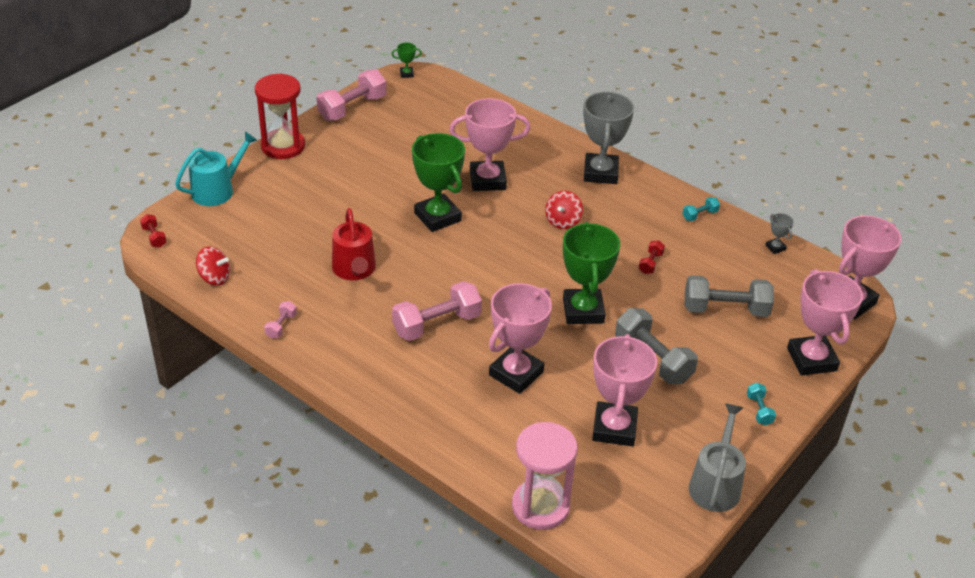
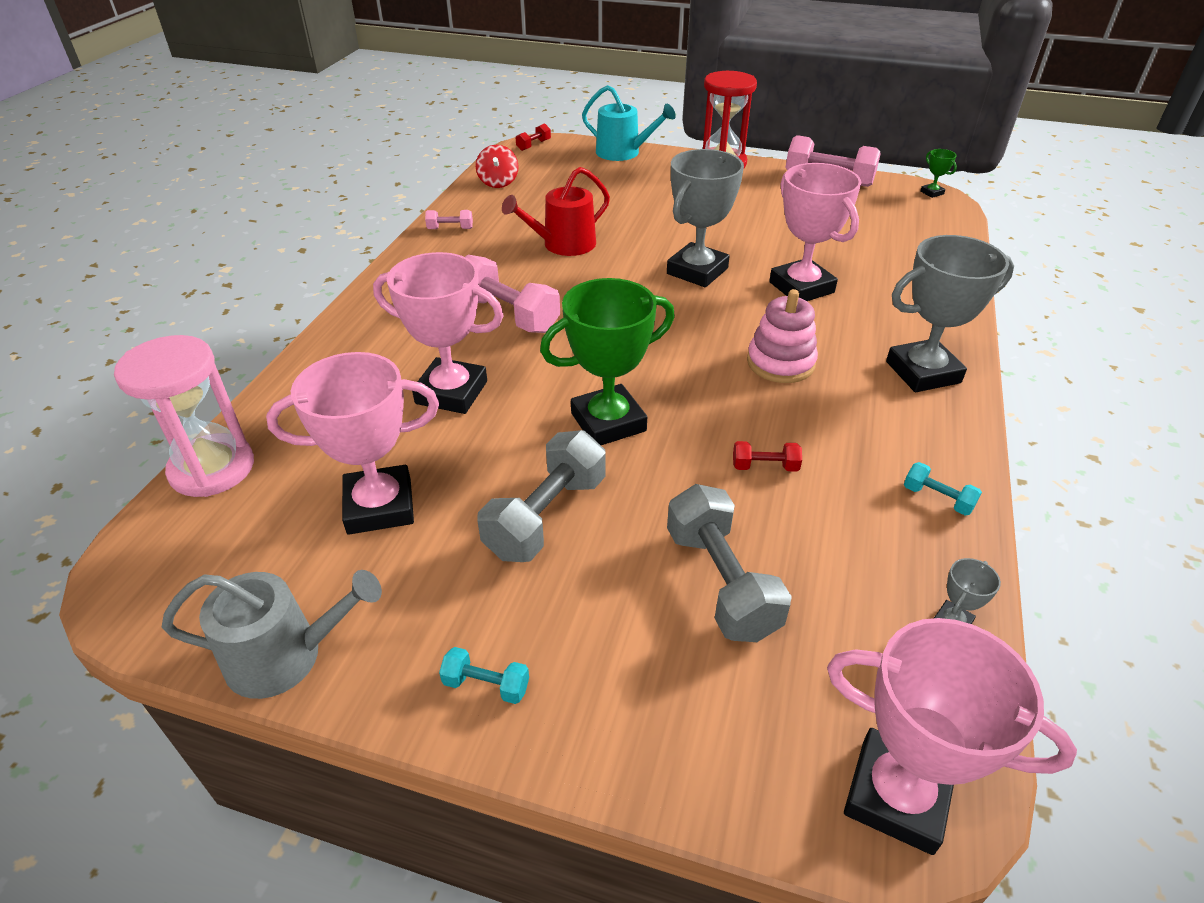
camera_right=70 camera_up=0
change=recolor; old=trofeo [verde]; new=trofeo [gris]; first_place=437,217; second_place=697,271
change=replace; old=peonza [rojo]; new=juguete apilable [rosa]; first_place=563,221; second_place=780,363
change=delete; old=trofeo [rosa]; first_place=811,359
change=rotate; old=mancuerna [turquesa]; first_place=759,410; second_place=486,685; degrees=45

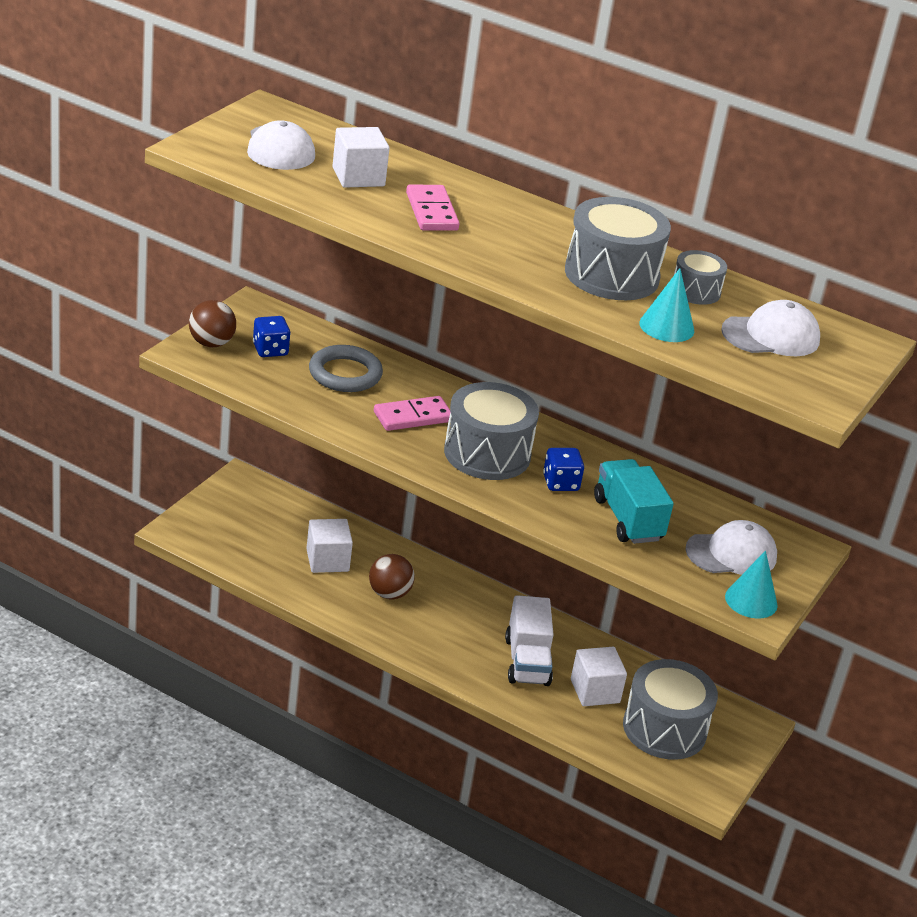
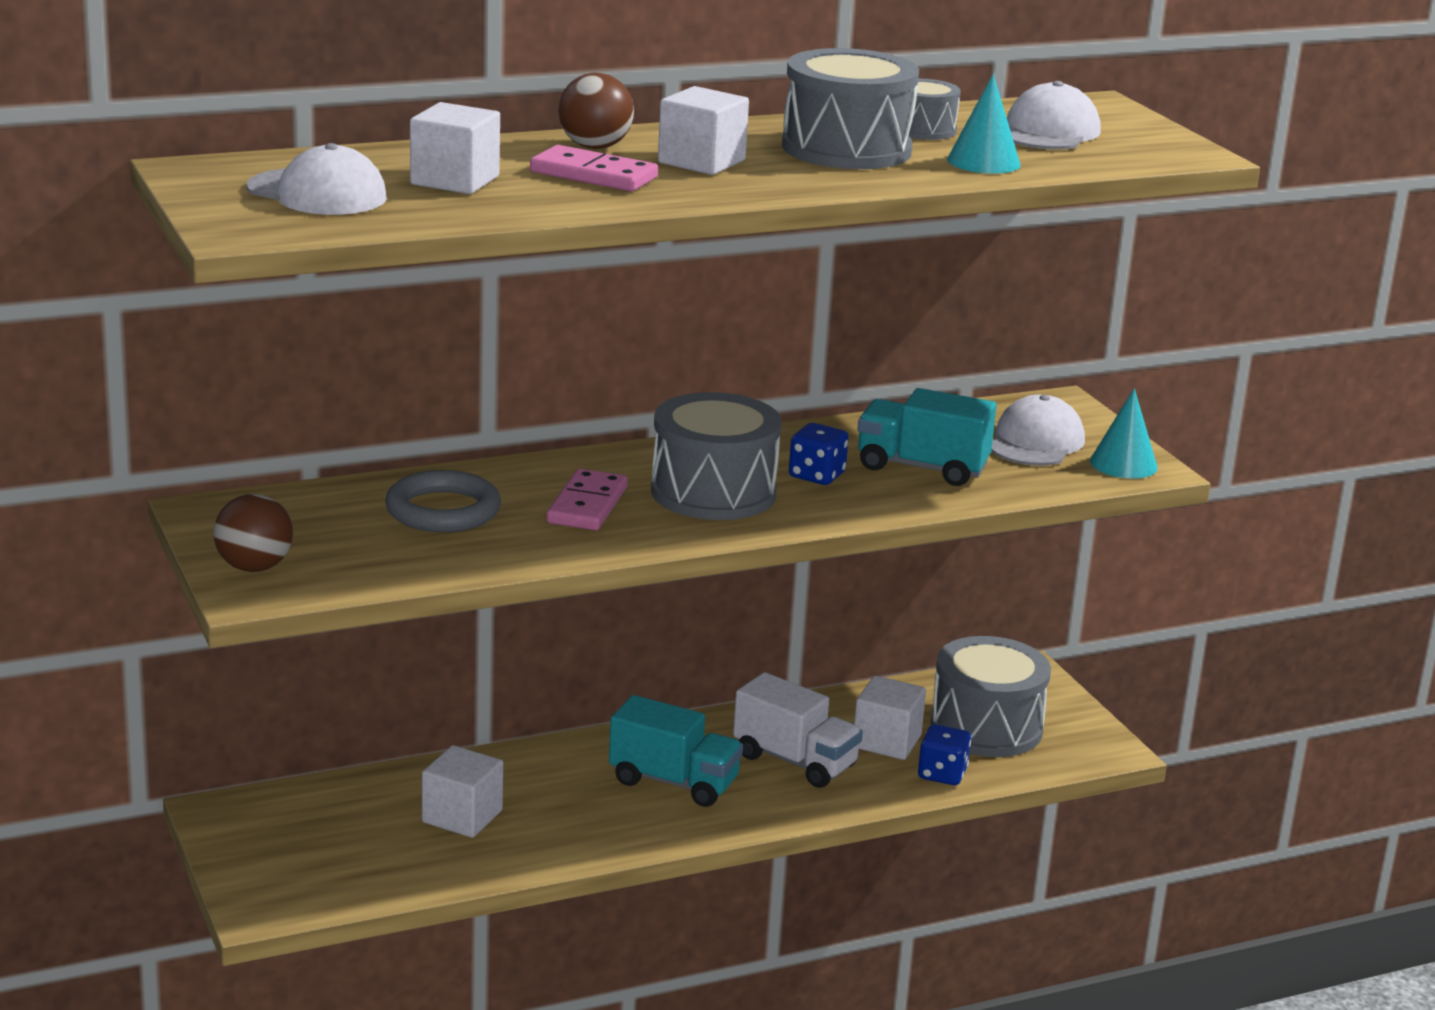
camera_right=-50 camera_up=-10
change=move; old=dado [azul]; first_place=270,350; second_place=942,774
change=move; old=pelota [marrón]; first_place=389,594; second_place=595,147
change=insert; new=cubo [blanco]; second_place=701,162
change=insert; new=camión [turquesa]; second_place=674,782

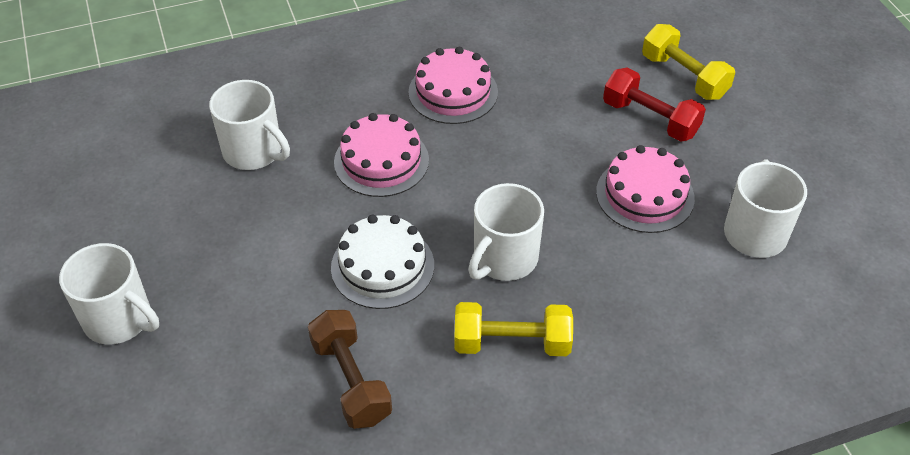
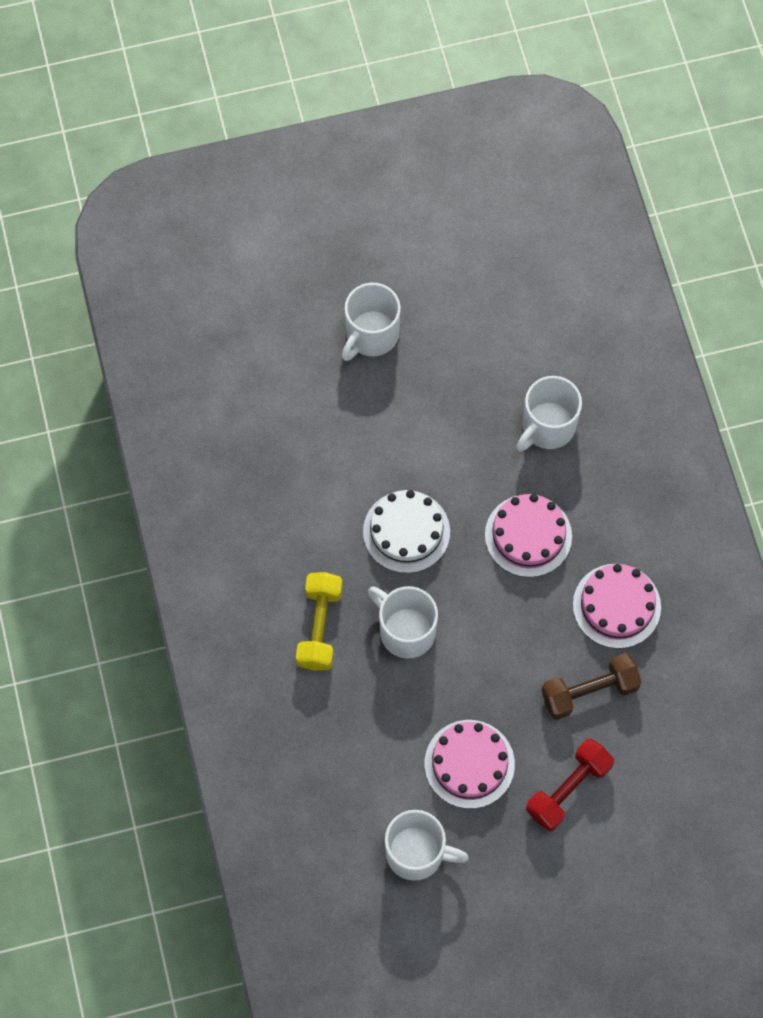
camera_right=95 camera_up=20
change=delete; old=mancuerna [amarillo]; first_place=684,76
change=move; old=mancuerna [marrón]; first_place=351,381; second_place=589,691

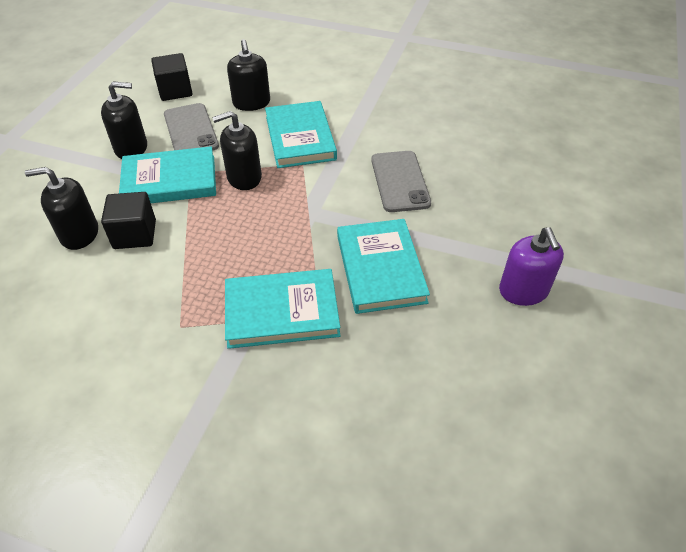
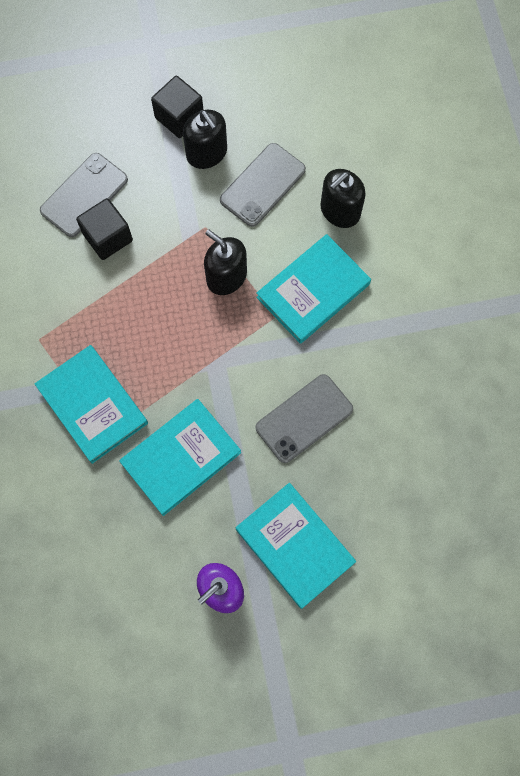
camera_right=60 camera_up=25
change=move; old=cubo [negro]; first_place=175,91; second_place=179,117
change=move; old=libro [turquesa]; first_place=170,180; second_place=294,546
change=replace; old=dispensador de jabón [negro]; new=móvil [gris]; first_place=79,234; second_place=84,195

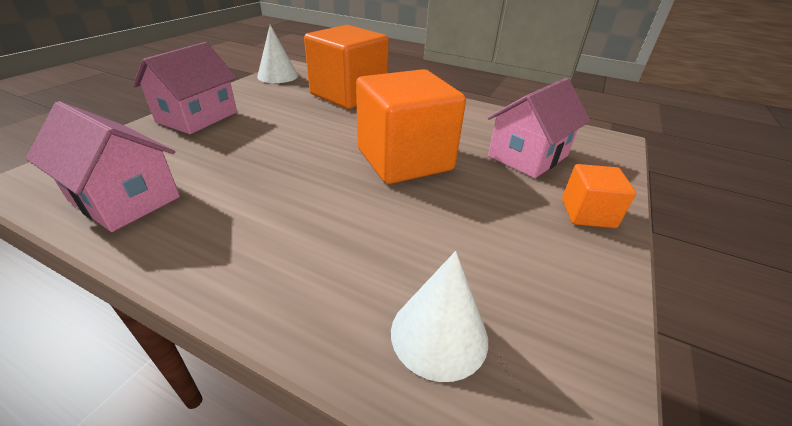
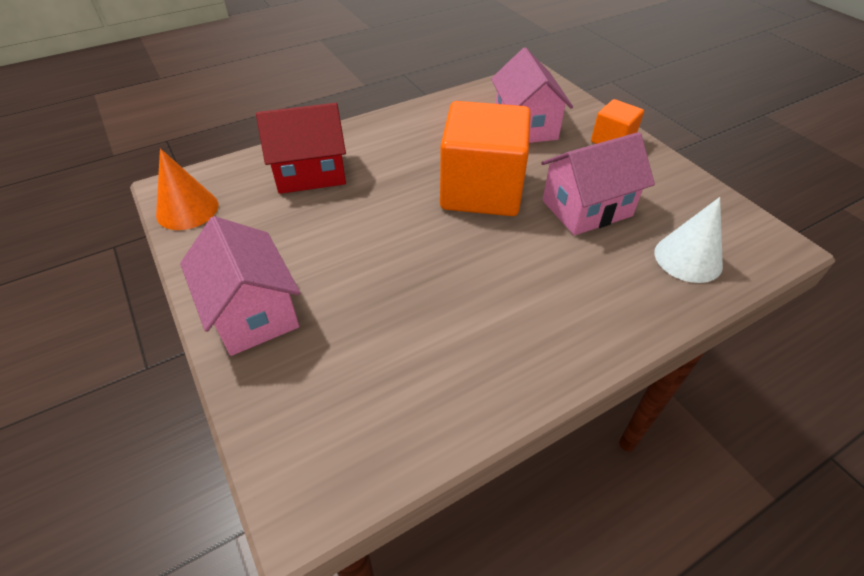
camera_right=-55 camera_up=10
change=recolor; old=cono [blanco]; new=cono [naranja]; first_place=277,76; second_place=187,209
change=replace; old=cubo [naranja]; new=casa [rojo]; first_place=348,94; second_place=310,173
change=move; old=casa [rosa]; first_place=125,199; second_place=586,208

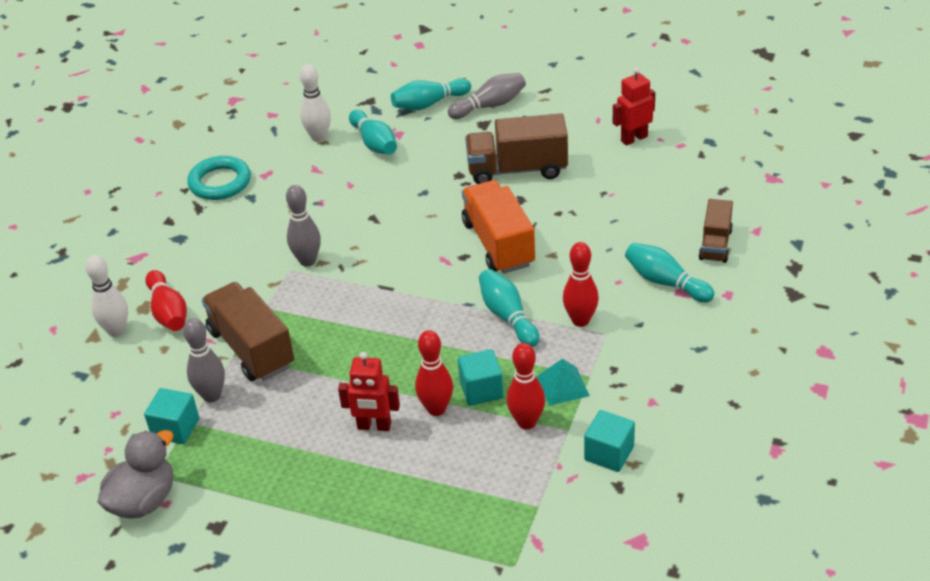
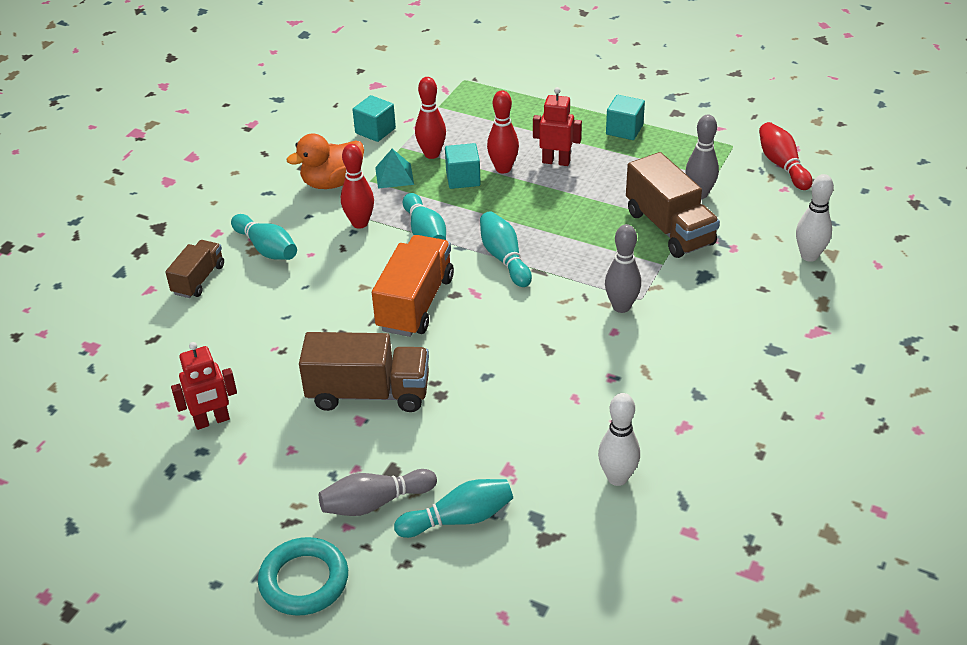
camera_right=-175 camera_up=0
change=move; old=bolo [turquesa]; first_place=374,143; second_place=504,258
change=move; old=anillo [turquesa]; first_place=220,182; second_place=304,581
change=rotate; old=camión [naranja]; first_place=498,244; second_place=415,303; degrees=-150
change=move; old=bolo [rojo]; first_place=168,312; second_place=782,165
change=move; old=cubo [turquesa]; first_place=175,428; second_place=624,130
change=delete; old=pato [gris]; first_place=144,501
change=insert; new=pato [naranja]; second_place=332,182

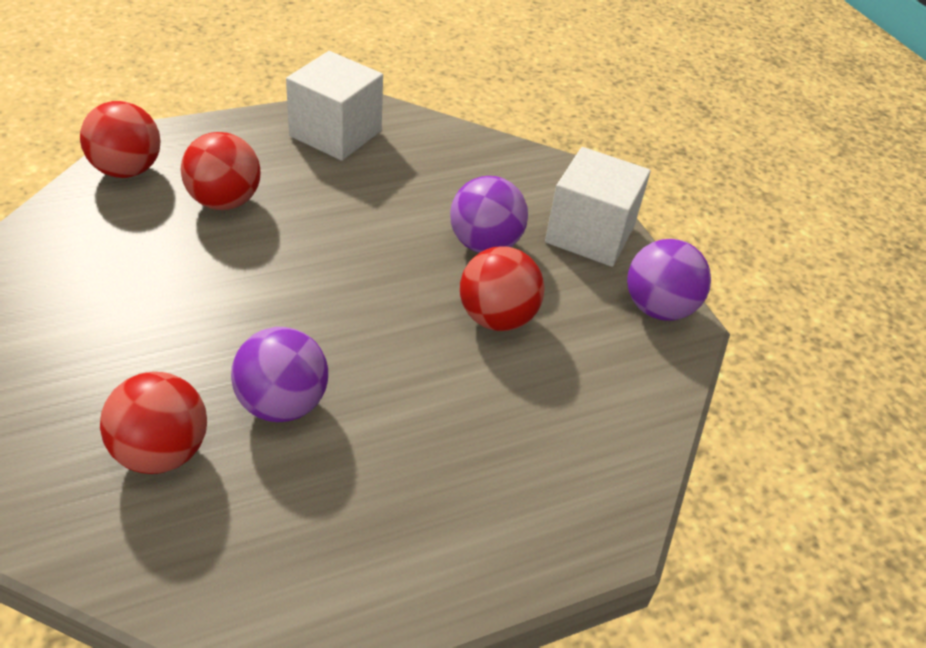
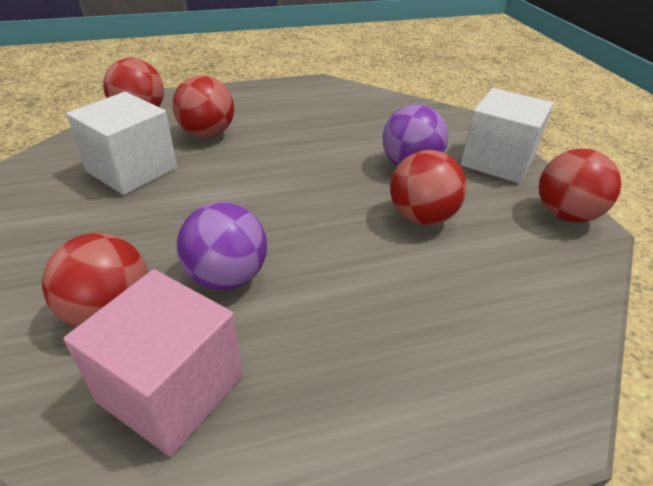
camera_right=10 camera_up=-5
change=move; old=cubo [blanco]; first_place=335,133; second_place=132,170
change=recolor; old=pelota [morado]; new=pelota [rojo]; first_place=658,308; second_place=565,214
change=insert; new=cubo [rosa]; second_place=171,389

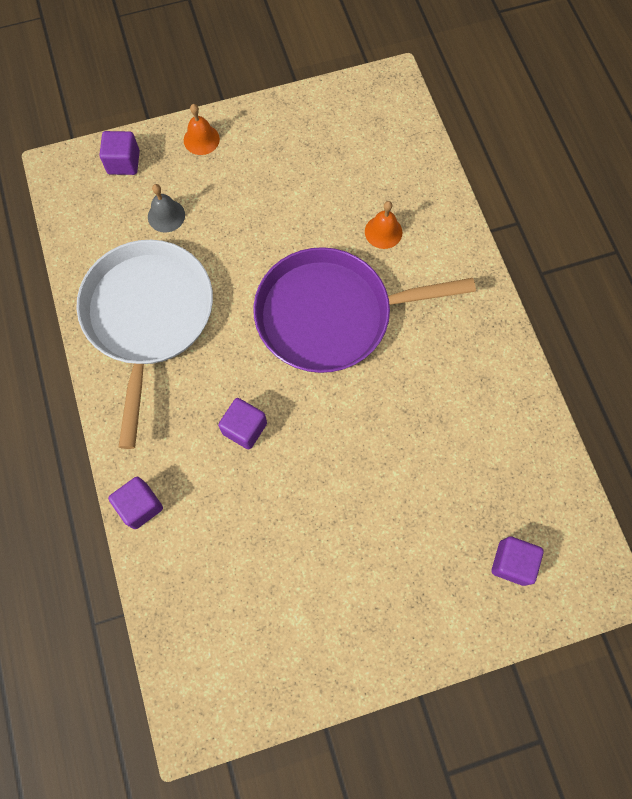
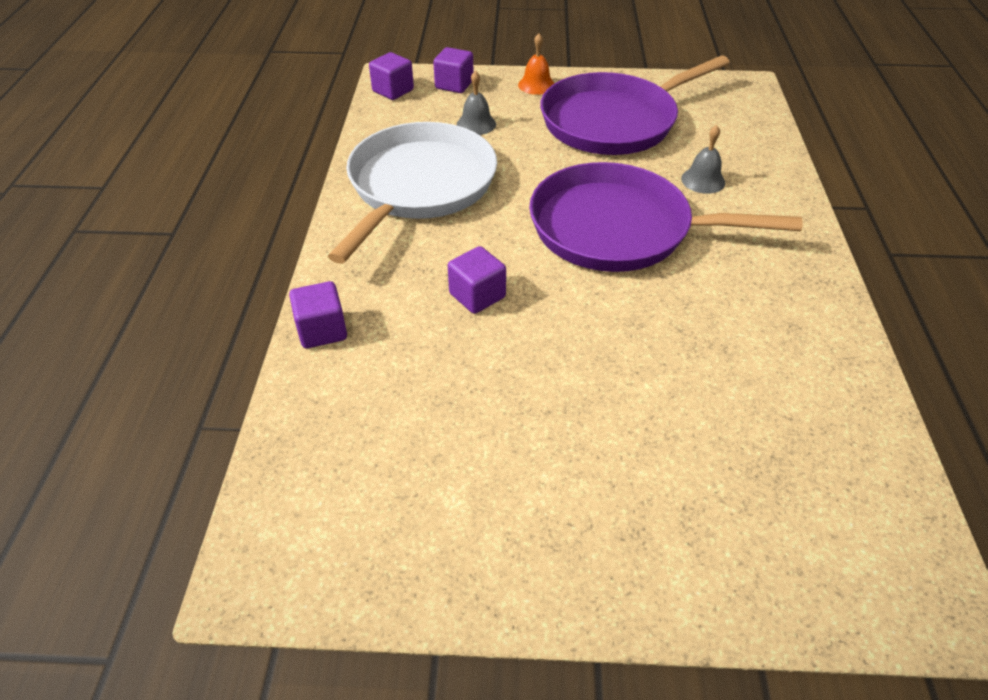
camera_right=20 camera_up=-25
change=recolor; old=campana [naranja]; new=campana [gris]; first_place=383,232; second_place=703,180
change=move; old=cubo [morado]; first_place=512,562; second_place=393,91
change=insert; new=sartén [morado]; second_place=613,121

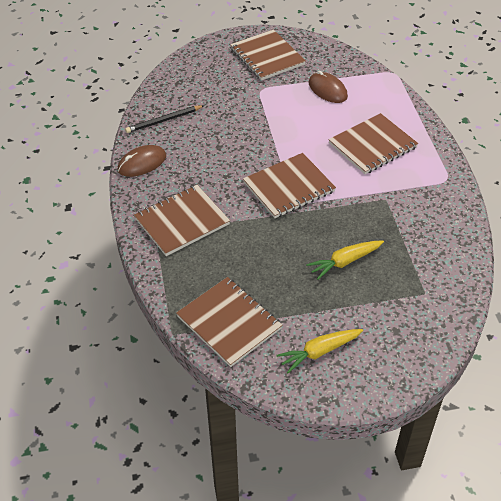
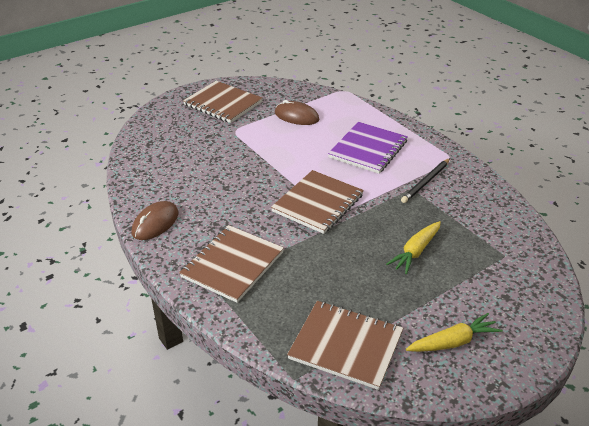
camera_right=-25 camera_up=-10
change=move; old=lápiz [negro]; first_place=164,121; second_place=426,182
change=recolor; old=cuaderno [marrón]; new=cuaderno [morado]; first_place=372,145; second_place=368,149
change=rotate; old=zanahoria [amarillo]; first_place=319,352; second_place=453,342; degrees=-150

